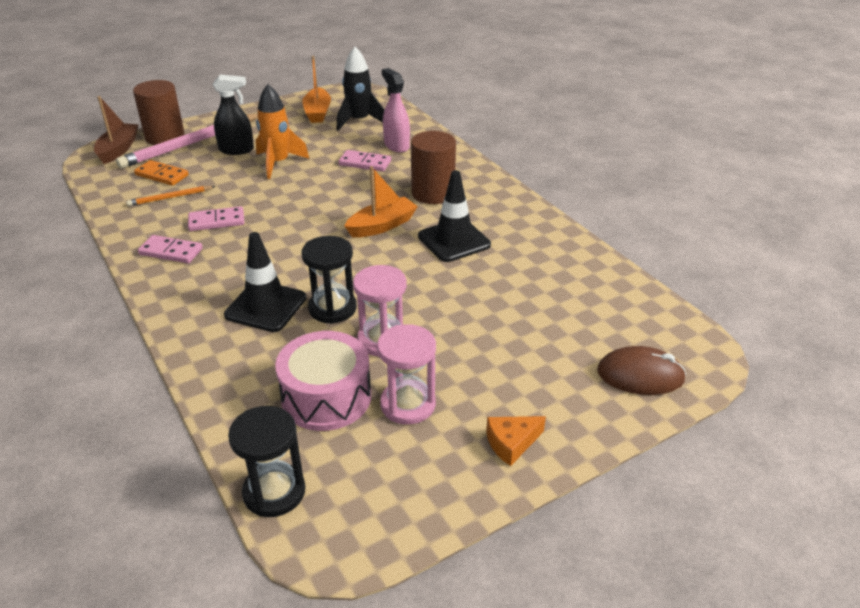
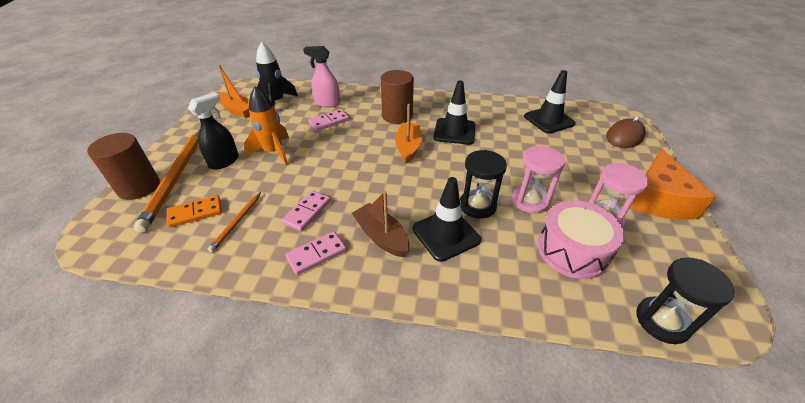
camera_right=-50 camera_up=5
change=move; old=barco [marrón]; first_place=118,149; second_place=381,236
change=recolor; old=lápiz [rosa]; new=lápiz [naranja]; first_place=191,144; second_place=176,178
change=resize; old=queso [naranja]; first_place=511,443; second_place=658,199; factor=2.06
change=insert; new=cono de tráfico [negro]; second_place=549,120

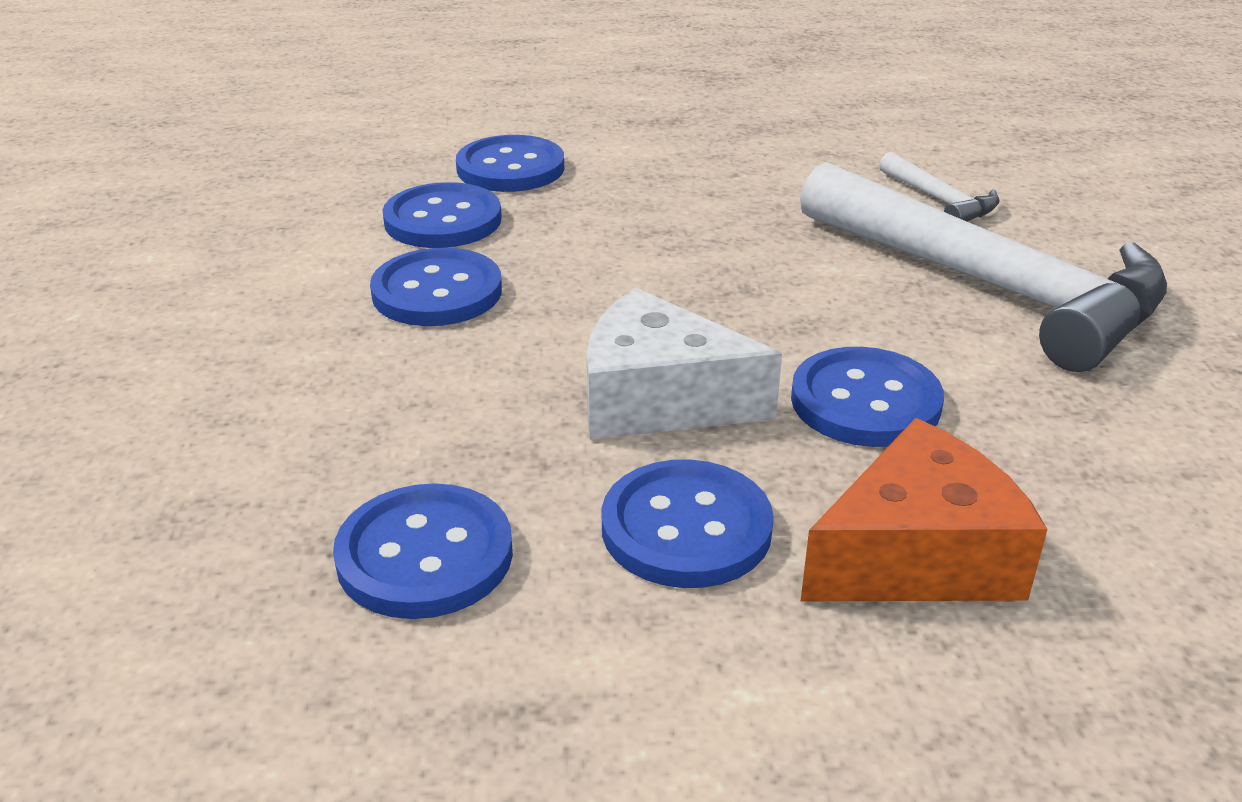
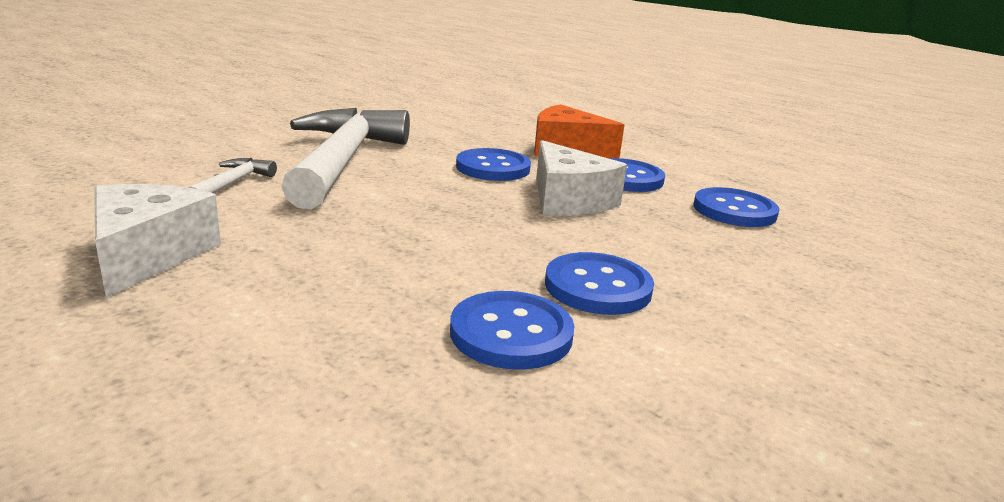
camera_right=-135 camera_up=-10
change=delete; old=botón [azul]; first_place=510,168
change=insert; new=queso [blanco]; second_place=148,255

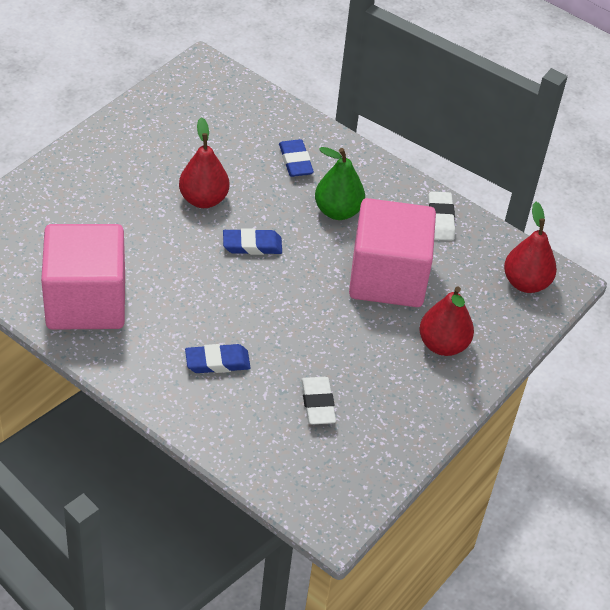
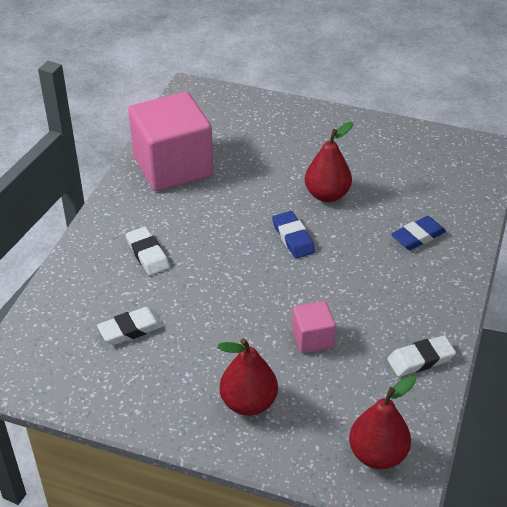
camera_right=75 camera_up=-5
change=delete; old=pera [verde]; first_place=337,211
change=resize; old=cubo [rosa]; first_place=387,277; second_place=312,338; factor=0.45
change=recolor; old=goma de borrar [azul]; new=goma de borrar [blanco]; first_place=217,362; second_place=147,254

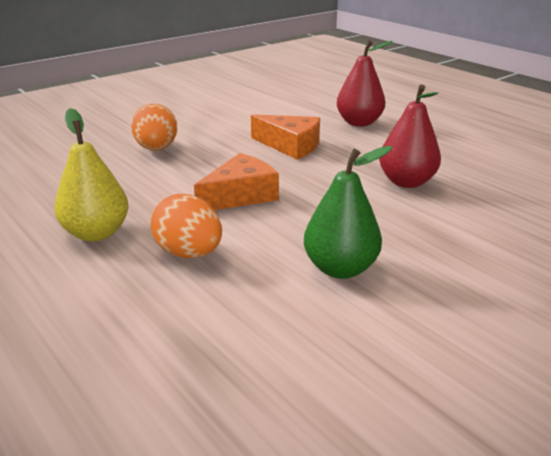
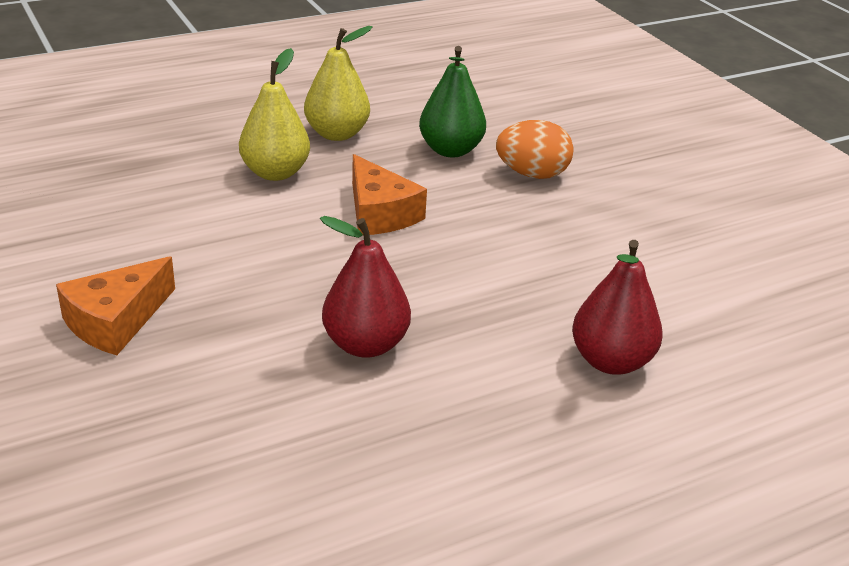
camera_right=100 camera_up=5
change=move; old=queso [naranja]; first_place=290,146; second_place=116,321
change=move; old=pera [verde]; first_place=340,268; second_place=450,150
change=replace; old=huevo [naranja]; new=pera [amarillo]; first_place=189,253; second_place=275,173

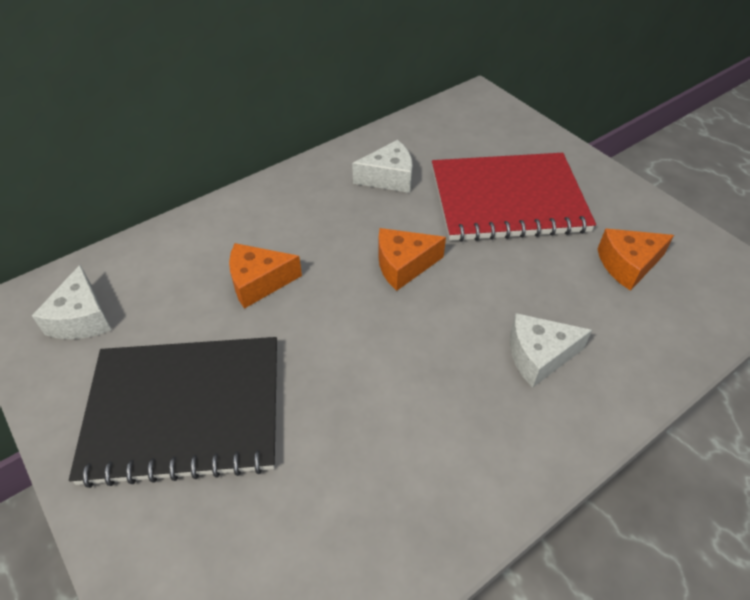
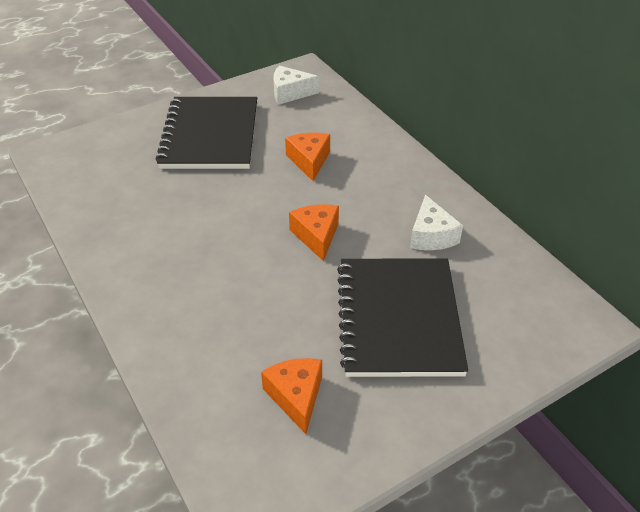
camera_right=95 camera_up=-5
change=recolor; old=cuaderno [rojo]; new=cuaderno [negro]; first_place=508,200; second_place=398,318
change=delete; old=queso [blanco]; first_place=538,356

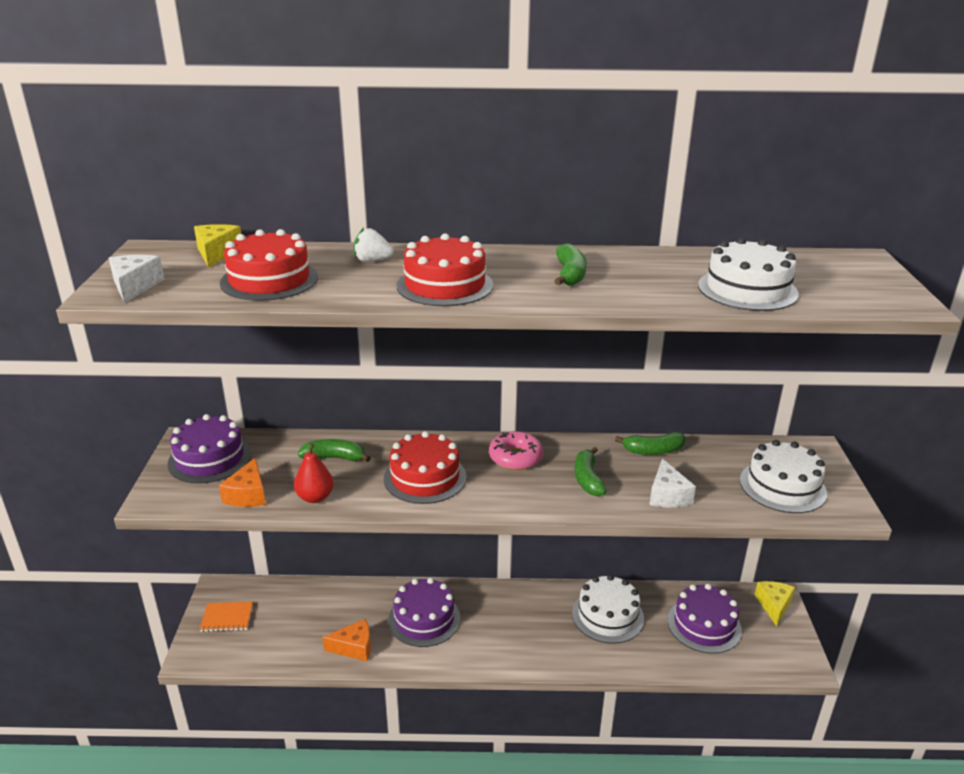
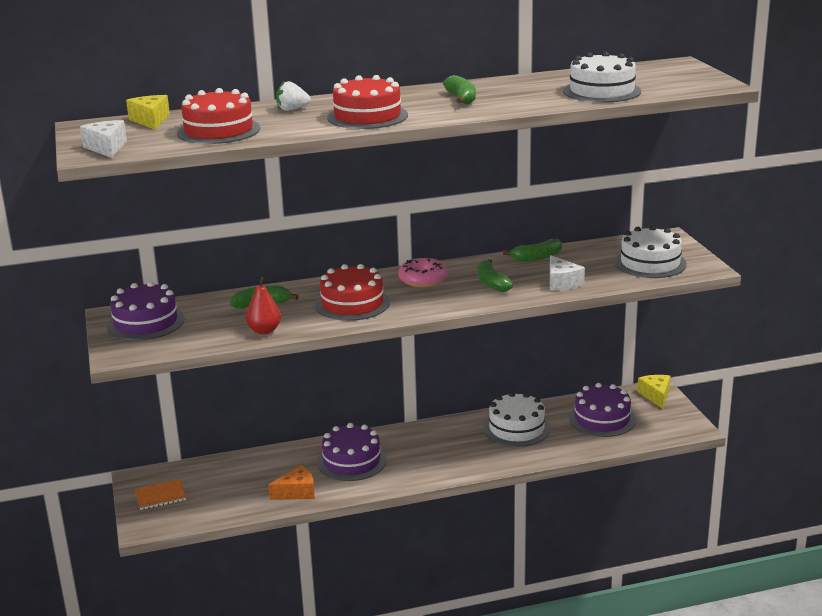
camera_right=-15 camera_up=-5
change=delete; old=queso [naranja]; first_place=248,494

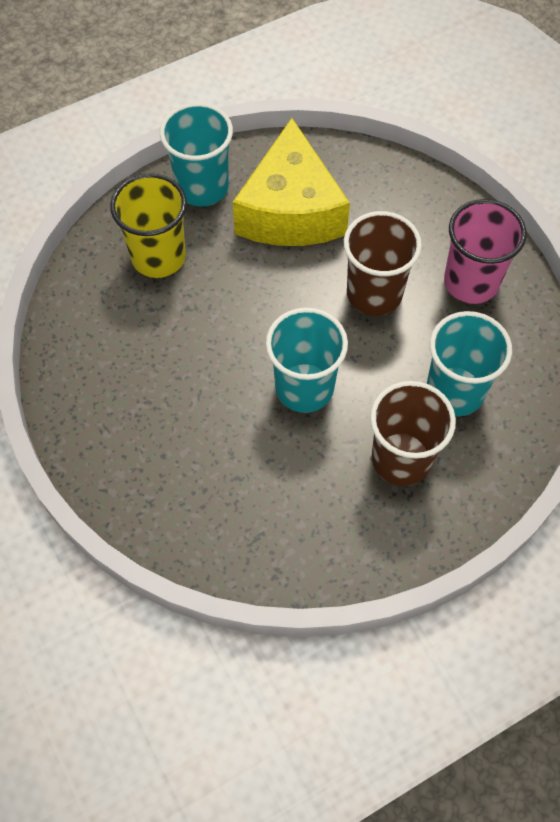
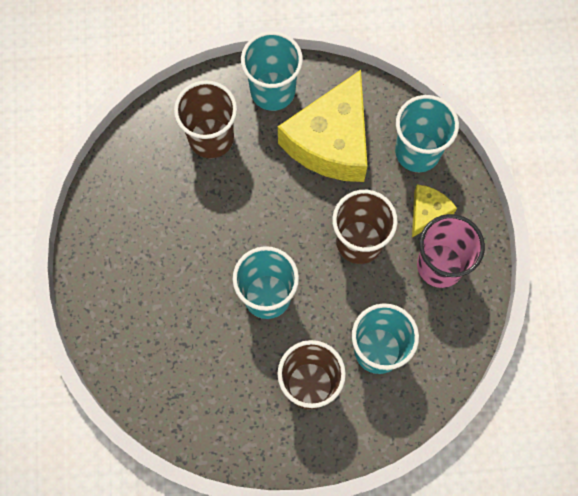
camera_right=25 camera_up=10
change=recolor; old=vaso [amarillo]; new=vaso [marrón]; first_place=158,257; second_place=211,138
change=insert; new=vaso [turquesa]; second_place=417,152
change=insert; new=queso [amarillo]; second_place=427,212

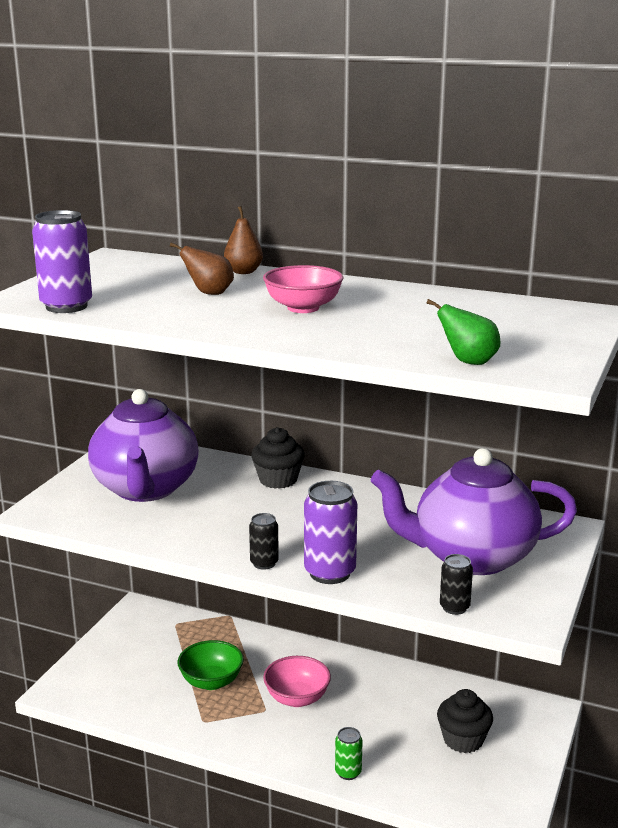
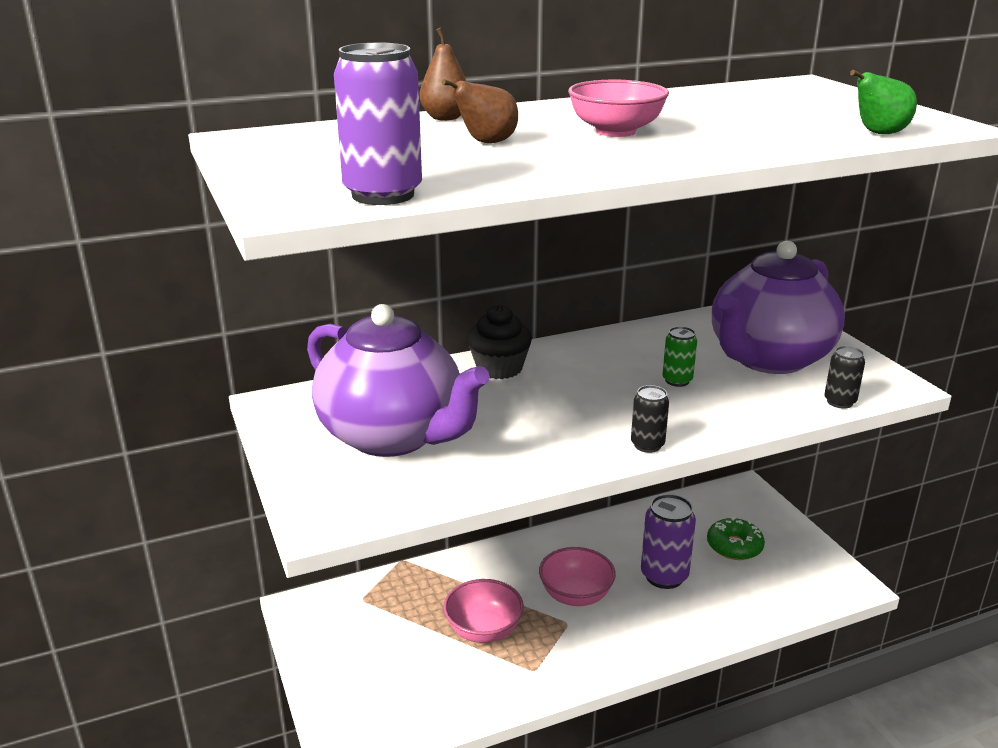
camera_right=-45 camera_up=5
change=move; old=lata [morado]; first_place=330,573; second_place=664,576
change=recolor; old=cuenco [verde]; new=cuenco [rosa]; first_place=211,681; second_place=483,630
change=replace; old=magdalena [negro]; new=rosquilla [verde]; first_place=463,740; second_place=734,546
change=move; old=lata [verde]; first_place=348,772; second_place=677,380

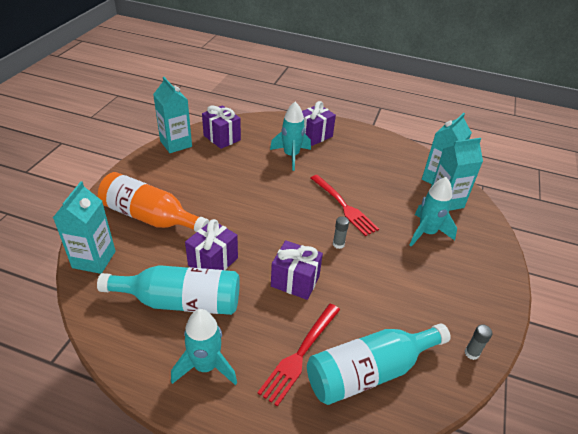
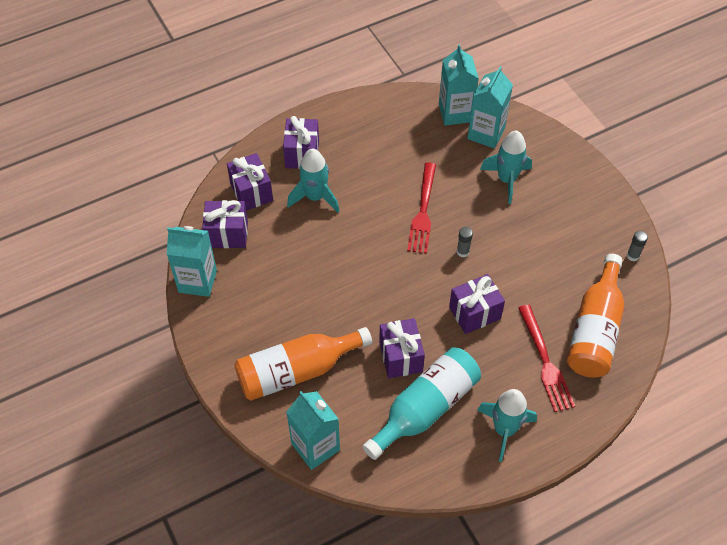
camera_right=-45 camera_up=15
change=rotate; old=tenedor [rojo]; first_place=344,206; second_place=423,211; degrees=90
change=recolor; old=botella [turquesa]; new=botella [naranja]; first_place=369,371; second_place=595,330
change=insert; new=regalo [morado]; second_place=251,192

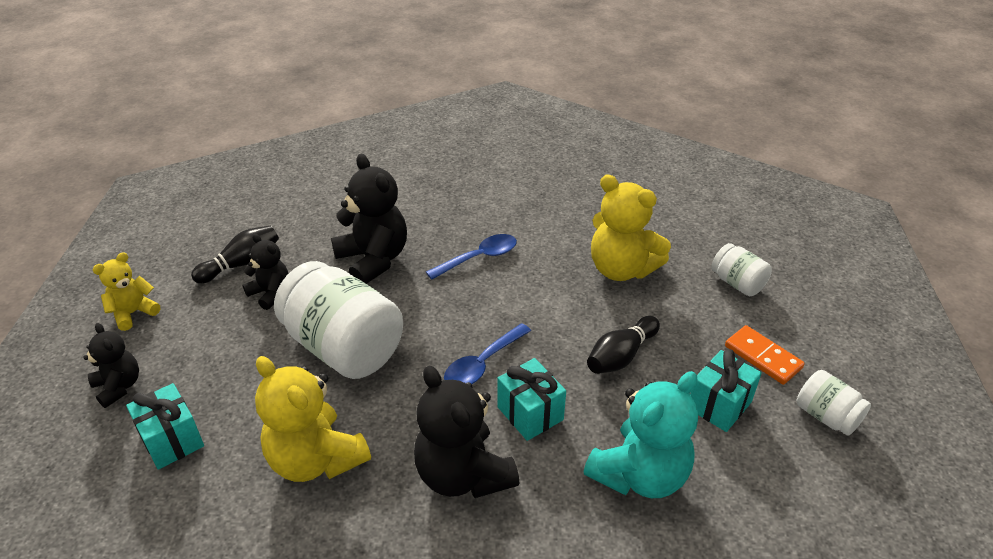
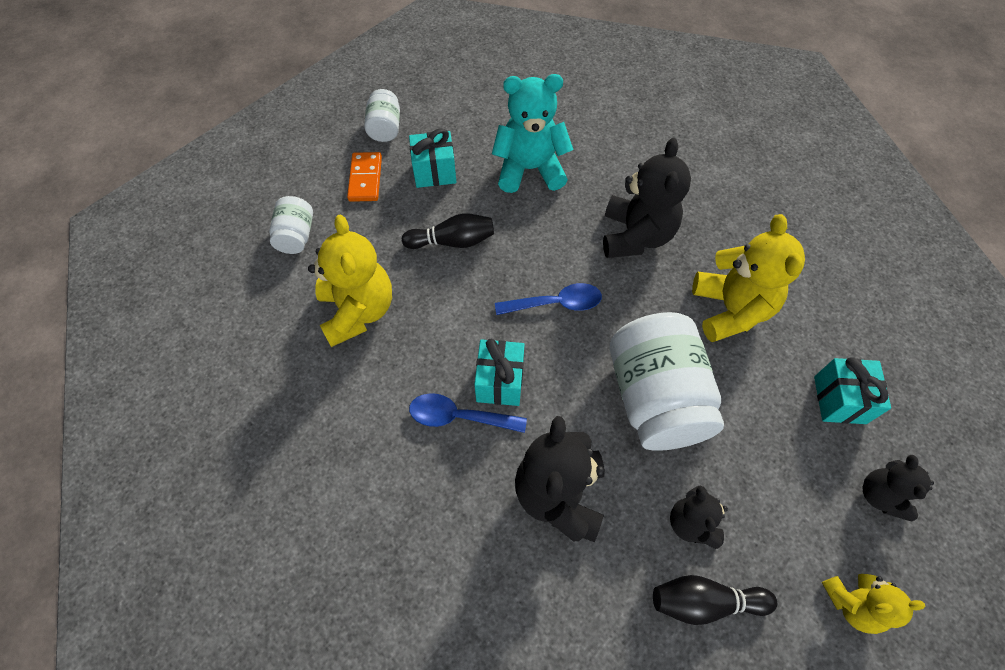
camera_right=-140 camera_up=20
change=move; old=regalo [turquesa]; first_place=530,413; second_place=499,381

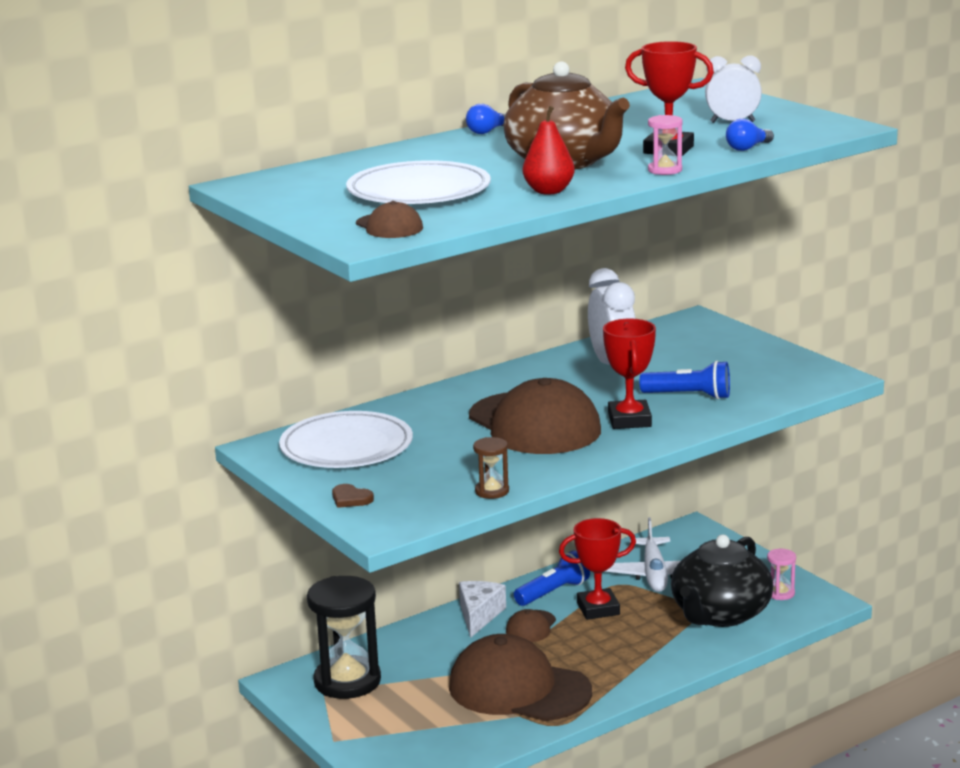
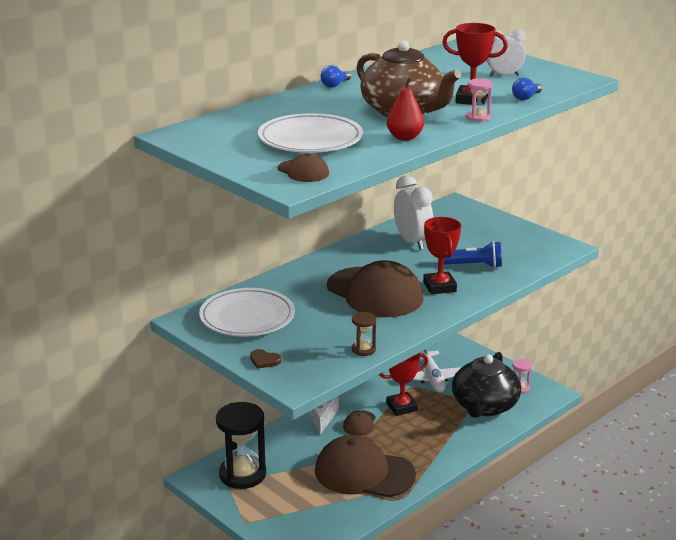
camera_right=-10 camera_up=5
change=delete; old=lámpara de mano [azul]; first_place=553,592

